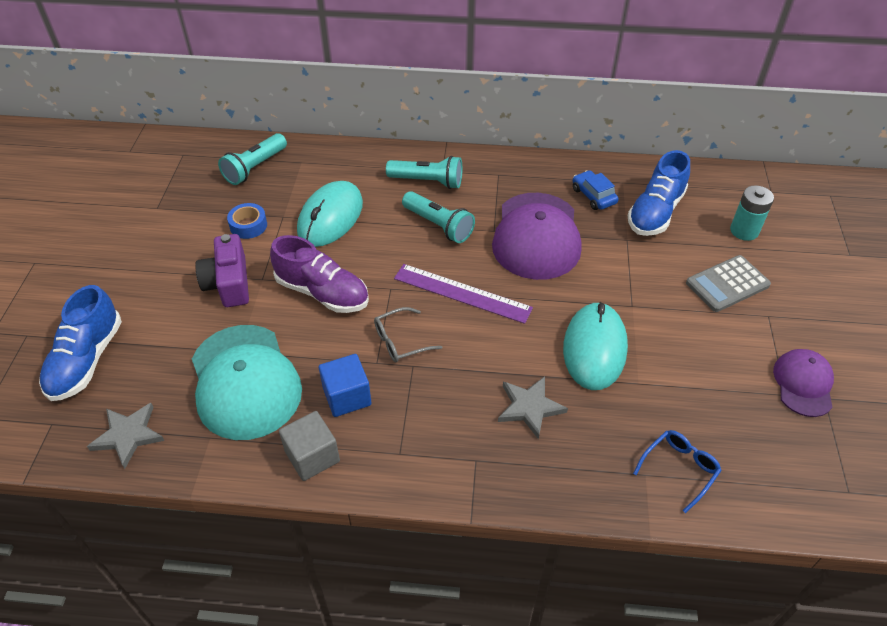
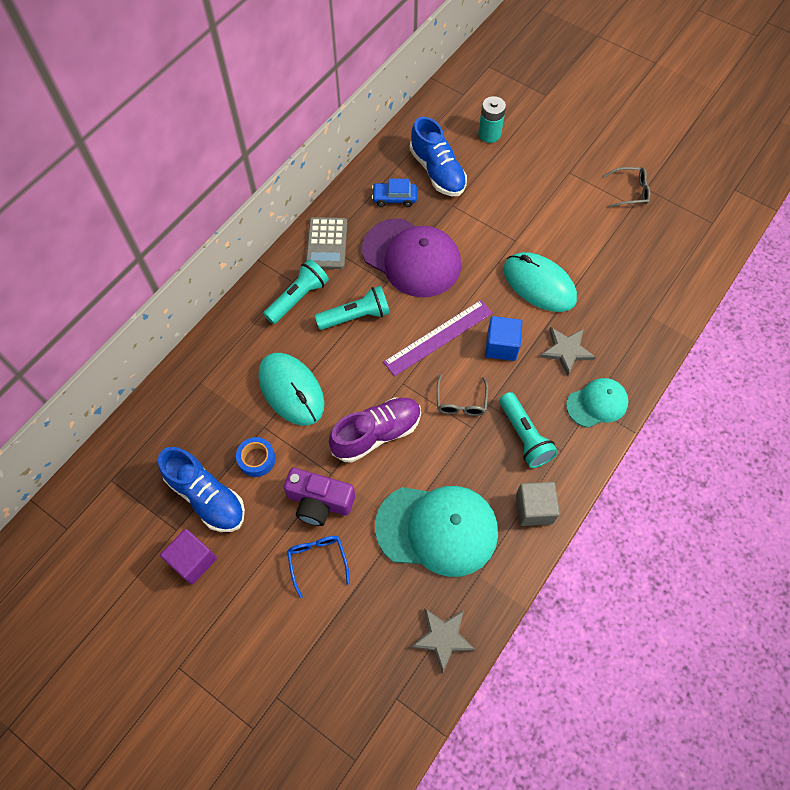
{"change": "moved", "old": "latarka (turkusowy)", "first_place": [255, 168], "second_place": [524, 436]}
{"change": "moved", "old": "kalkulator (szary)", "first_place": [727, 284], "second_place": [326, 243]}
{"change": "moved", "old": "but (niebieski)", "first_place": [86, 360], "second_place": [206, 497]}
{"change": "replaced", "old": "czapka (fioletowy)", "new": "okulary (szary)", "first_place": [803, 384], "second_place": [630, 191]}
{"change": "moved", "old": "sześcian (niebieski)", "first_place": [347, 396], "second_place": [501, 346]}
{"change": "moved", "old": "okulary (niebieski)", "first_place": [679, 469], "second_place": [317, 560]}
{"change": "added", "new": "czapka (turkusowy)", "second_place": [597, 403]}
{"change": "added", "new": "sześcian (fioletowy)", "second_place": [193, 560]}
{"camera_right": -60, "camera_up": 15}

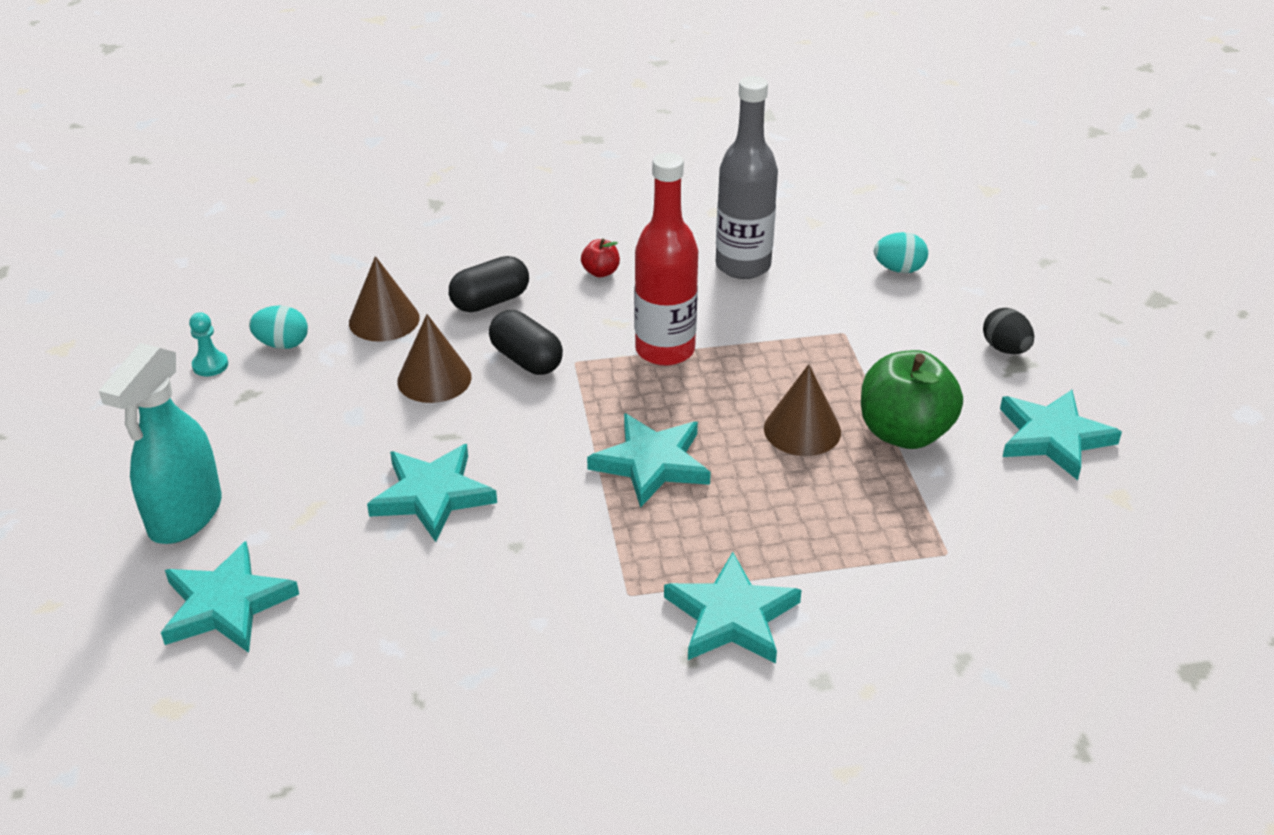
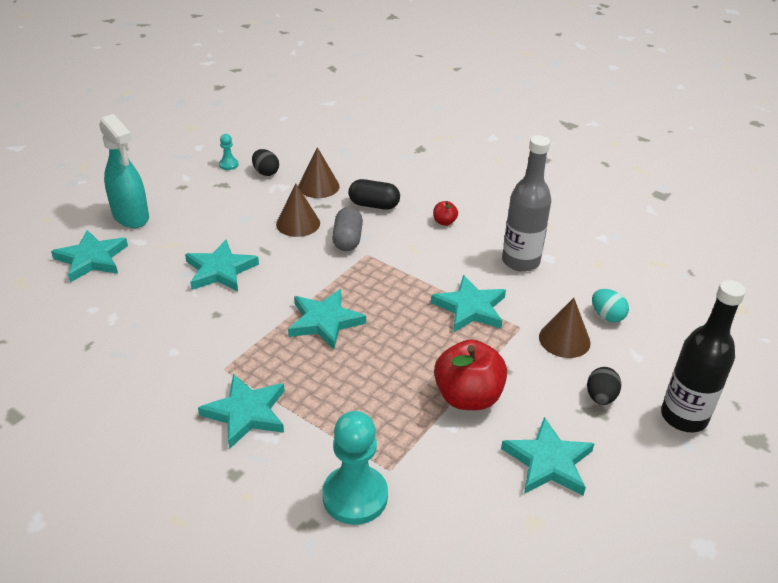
{"change": "removed", "old": "butelka (czerwony)", "first_place": [665, 350]}
{"change": "recoloured", "old": "jajko (turkusowy)", "new": "jajko (czarny)", "first_place": [282, 344], "second_place": [266, 172]}
{"change": "recoloured", "old": "kapsułka (czarny)", "new": "kapsułka (szary)", "first_place": [526, 360], "second_place": [347, 240]}
{"change": "turned", "old": "spryskiwacz (turkusowy)", "first_place": [185, 516], "second_place": [131, 217], "degrees": -105}
{"change": "recoloured", "old": "jabłko (zielony)", "new": "jabłko (czerwony)", "first_place": [904, 433], "second_place": [468, 397]}
{"change": "moved", "old": "stożek (brązowy)", "first_place": [802, 430], "second_place": [564, 339]}
{"change": "added", "new": "gwiazda (turkusowy)", "second_place": [470, 308]}
{"change": "added", "new": "butelka (czarny)", "second_place": [683, 417]}
{"change": "added", "new": "pionek (turkusowy)", "second_place": [355, 496]}
{"camera_right": 45, "camera_up": 0}

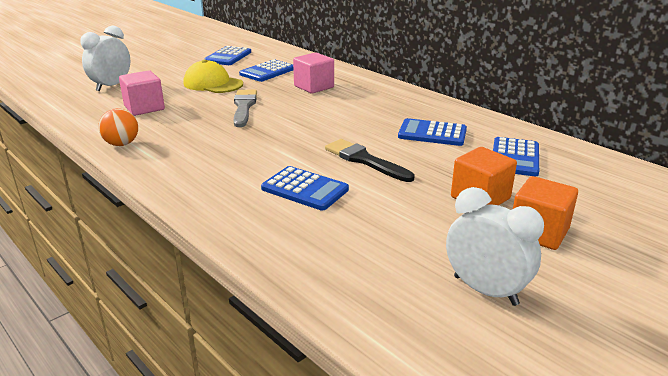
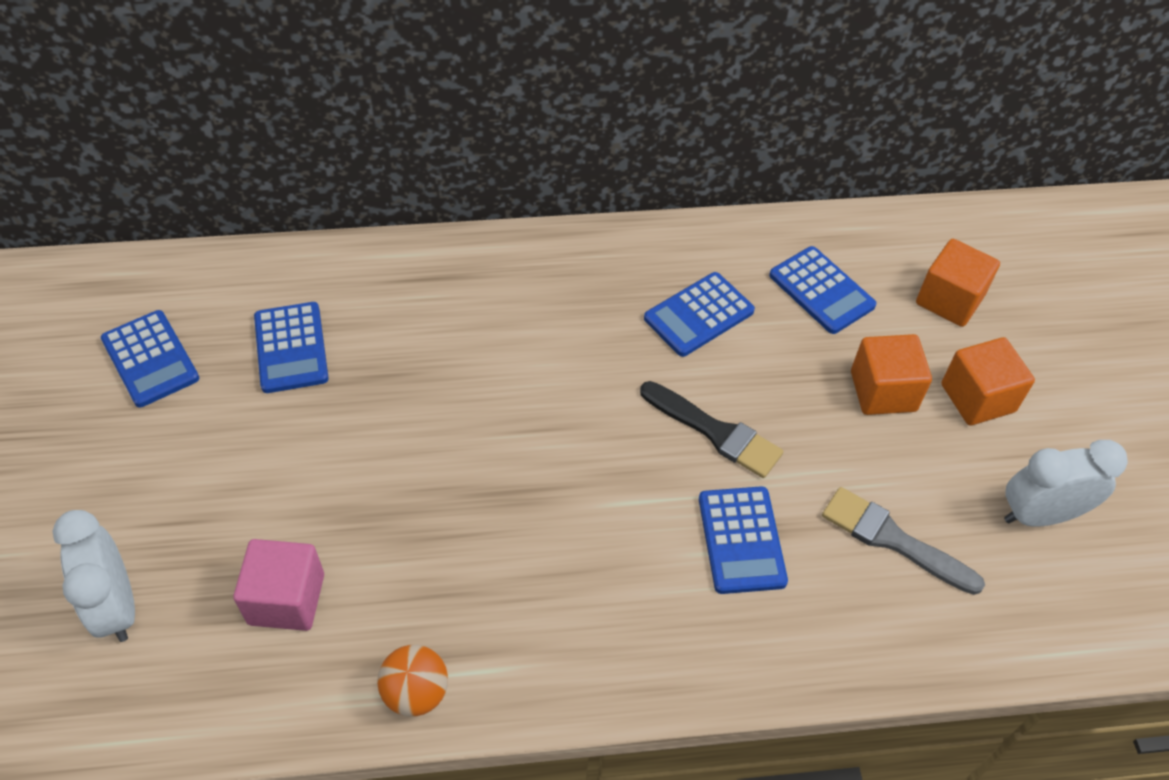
{"change": "removed", "old": "sześcian (różowy)", "first_place": [314, 87]}
{"change": "removed", "old": "czapka (żółty)", "first_place": [213, 84]}
{"change": "moved", "old": "pędzel (szary)", "first_place": [244, 107], "second_place": [893, 540]}
{"change": "turned", "old": "pędzel (czarny)", "first_place": [365, 160], "second_place": [715, 432], "degrees": -135}
{"change": "turned", "old": "kalkulator (niebieski)", "first_place": [305, 189], "second_place": [741, 540], "degrees": 105}
{"change": "added", "new": "sześcian (pomarańczowy)", "second_place": [949, 300]}
{"camera_right": -55, "camera_up": 25}

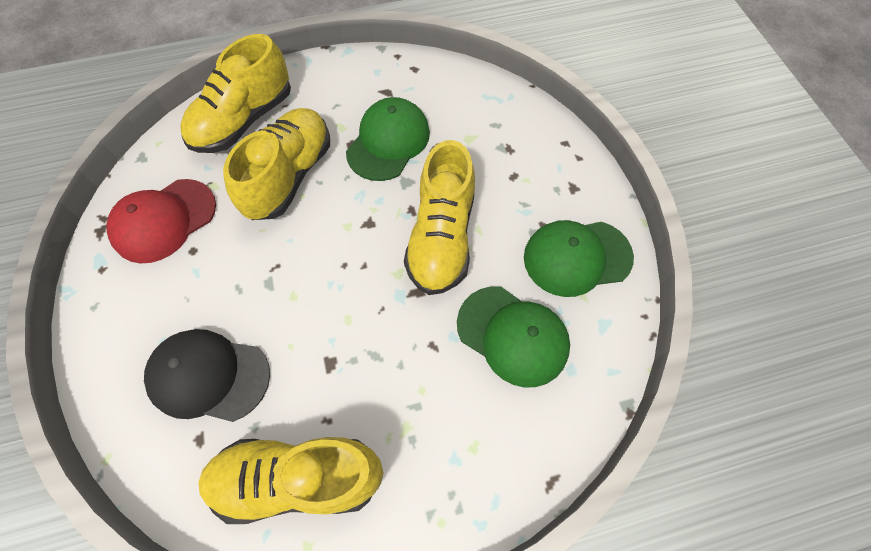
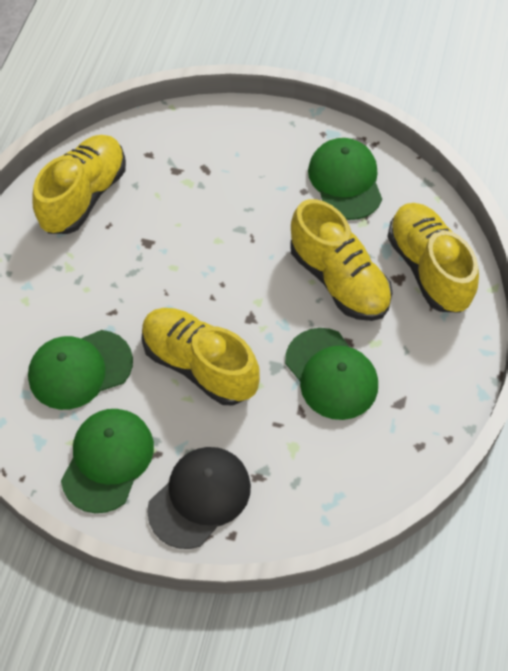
{"change": "recoloured", "old": "czapka (czerwony)", "new": "czapka (zielony)", "first_place": [164, 220], "second_place": [345, 181]}
{"change": "moved", "old": "czapka (czarny)", "first_place": [209, 376], "second_place": [200, 497]}
{"camera_right": 120, "camera_up": -5}

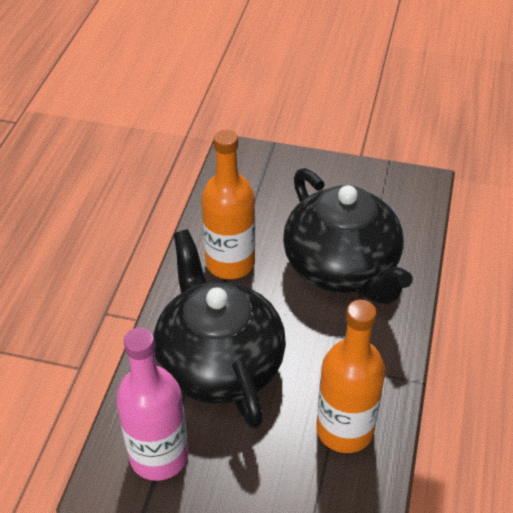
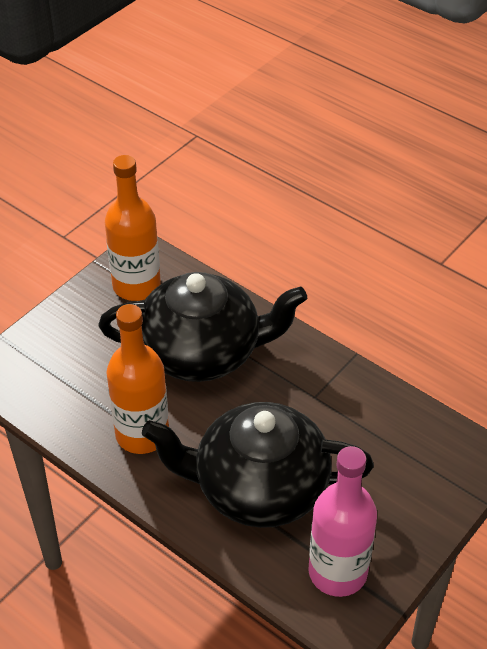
{"change": "moved", "old": "butelka (pomarańczowy)", "first_place": [344, 429], "second_place": [136, 286]}
{"camera_right": -65, "camera_up": 0}

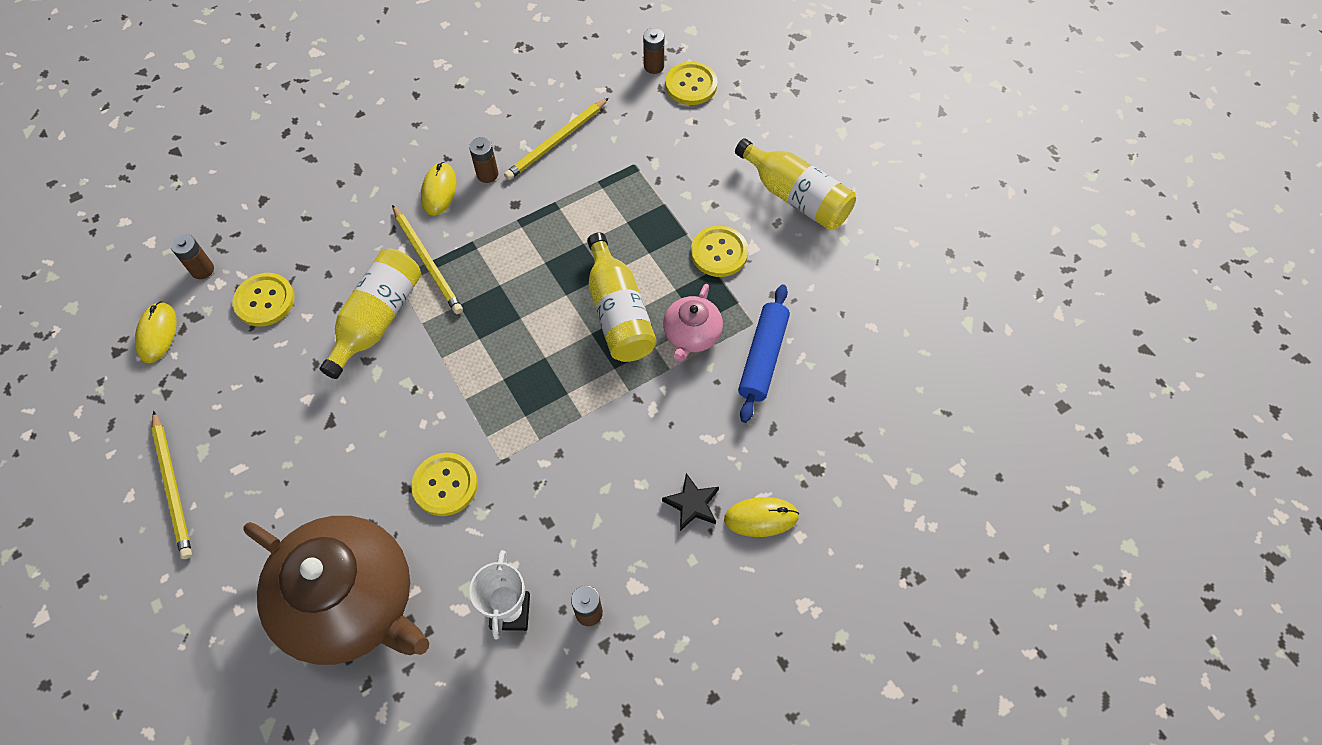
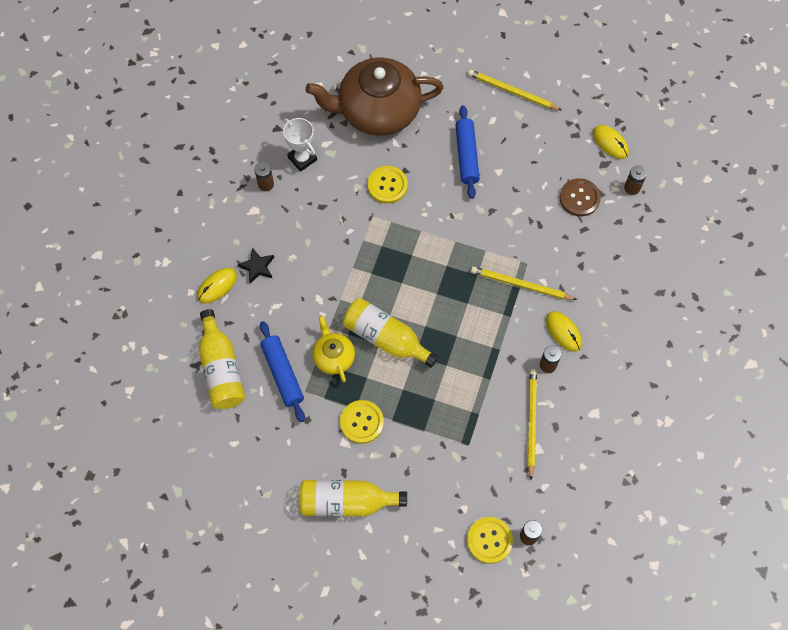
{"change": "moved", "old": "butelka (żółty)", "first_place": [378, 319], "second_place": [221, 369]}
{"change": "recoloured", "old": "guzik (żółty)", "new": "guzik (brązowy)", "first_place": [264, 301], "second_place": [579, 198]}
{"change": "recoloured", "old": "imbryk (różowy)", "new": "imbryk (żółty)", "first_place": [691, 335], "second_place": [334, 357]}
{"change": "added", "new": "wałek do ciasta (niebieski)", "second_place": [466, 156]}
{"camera_right": 140, "camera_up": 5}

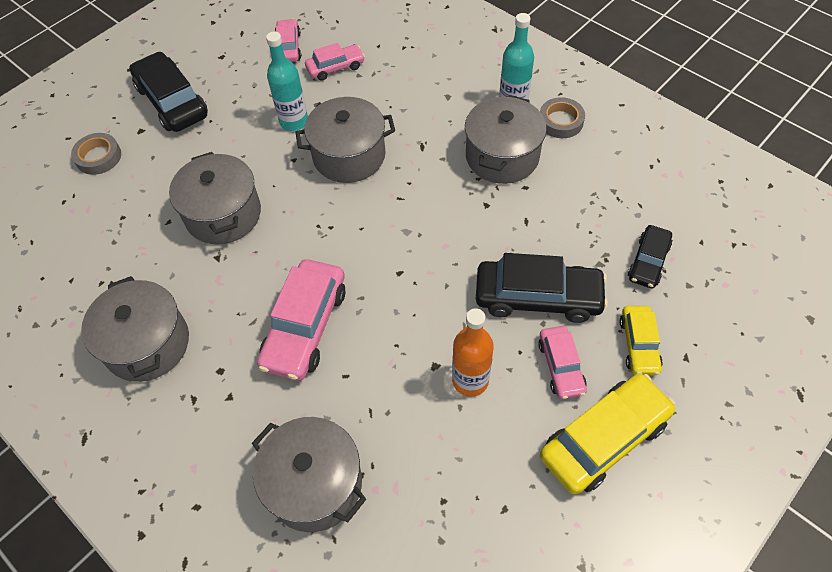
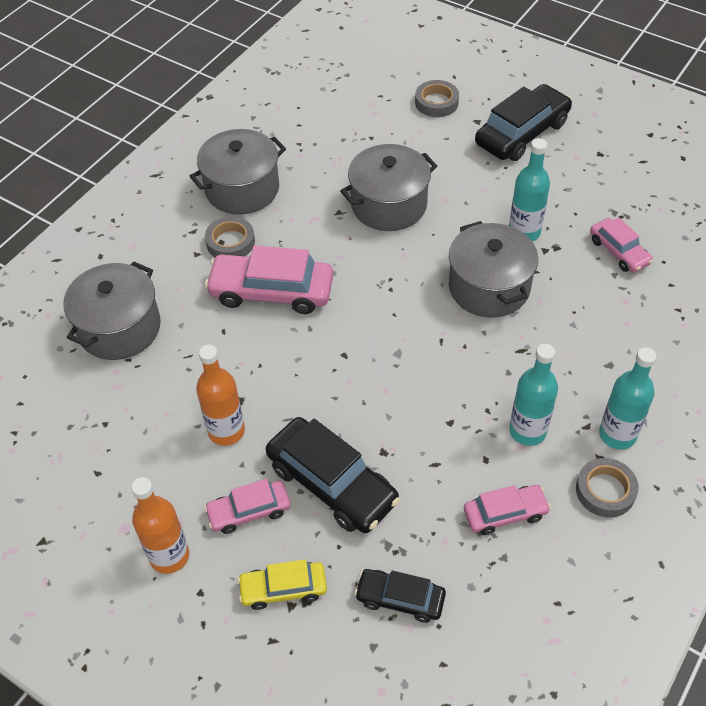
{"change": "moved", "old": "samochód (różowy)", "first_place": [288, 47], "second_place": [505, 514]}
{"change": "replaced", "old": "garnek (szary)", "new": "butelka (turkusowy)", "first_place": [502, 156], "second_place": [527, 431]}
{"change": "turned", "old": "samochód (czarny)", "first_place": [538, 297], "second_place": [332, 483], "degrees": -45}
{"change": "replaced", "old": "samochód (żółty)", "new": "butelka (pomarańczowy)", "first_place": [604, 439], "second_place": [169, 556]}
{"change": "added", "new": "taśma klejąca (szary)", "second_place": [230, 242]}
{"camera_right": 80, "camera_up": -5}

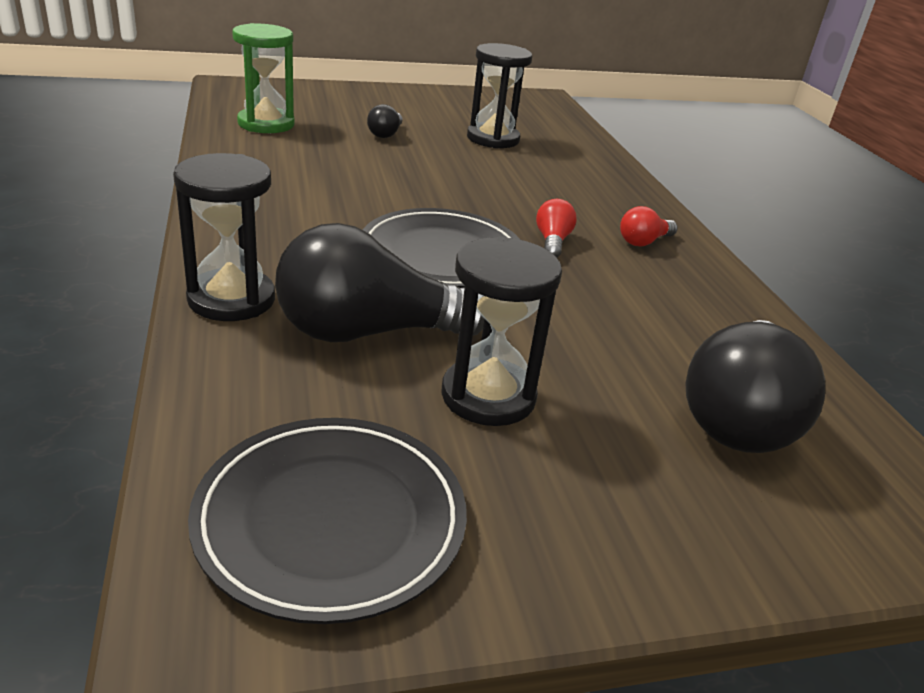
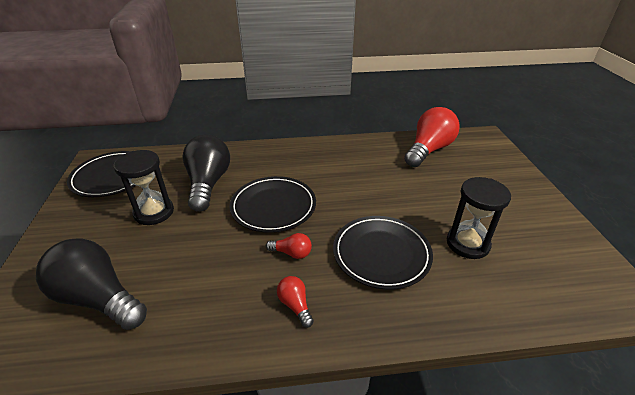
{"change": "replaced", "old": "klepsydra (zielony)", "new": "żarówka (czerwony)", "first_place": [266, 124], "second_place": [428, 150]}
{"change": "removed", "old": "żarówka (czarny)", "first_place": [385, 134]}
{"change": "removed", "old": "klepsydra (czarny)", "first_place": [231, 299]}
{"change": "added", "new": "talerz (czarny)", "second_place": [381, 254]}
{"camera_right": 100, "camera_up": 5}

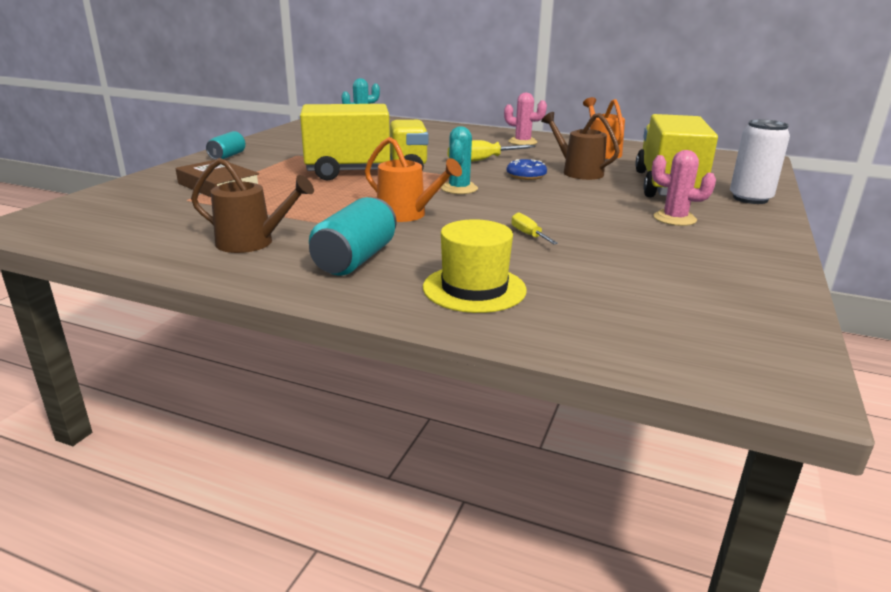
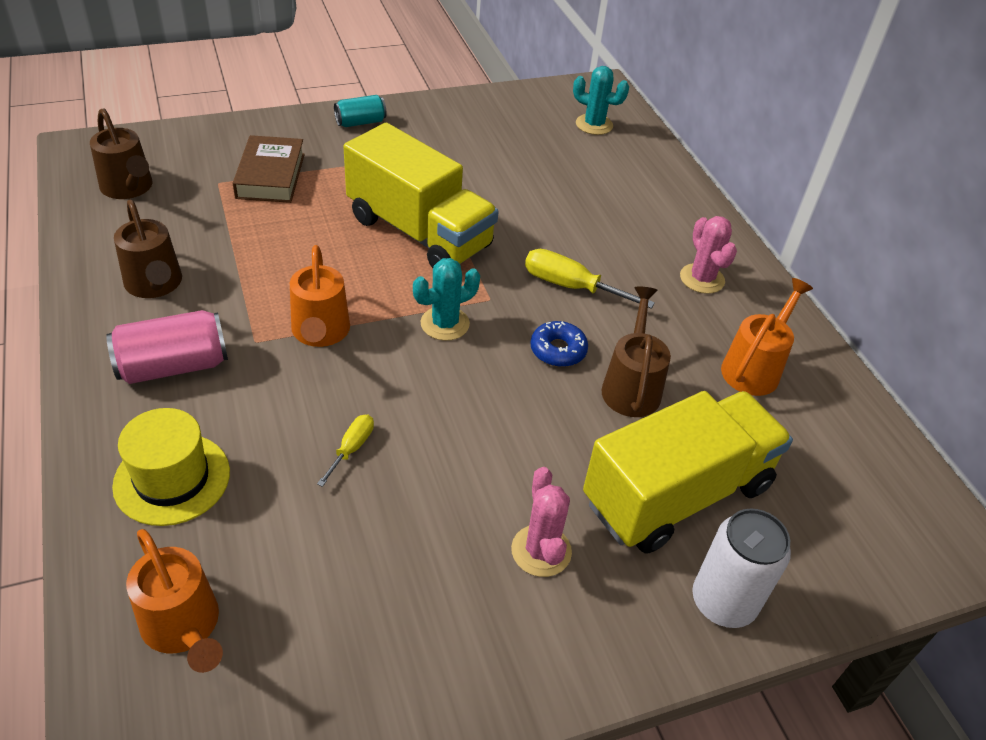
{"change": "recoloured", "old": "puszka (turkusowy)", "new": "puszka (różowy)", "first_place": [355, 259], "second_place": [173, 366]}
{"change": "added", "new": "konewka (brązowy)", "second_place": [129, 188]}
{"change": "added", "new": "konewka (pomarańczowy)", "second_place": [184, 627]}
{"camera_right": 45, "camera_up": 20}

